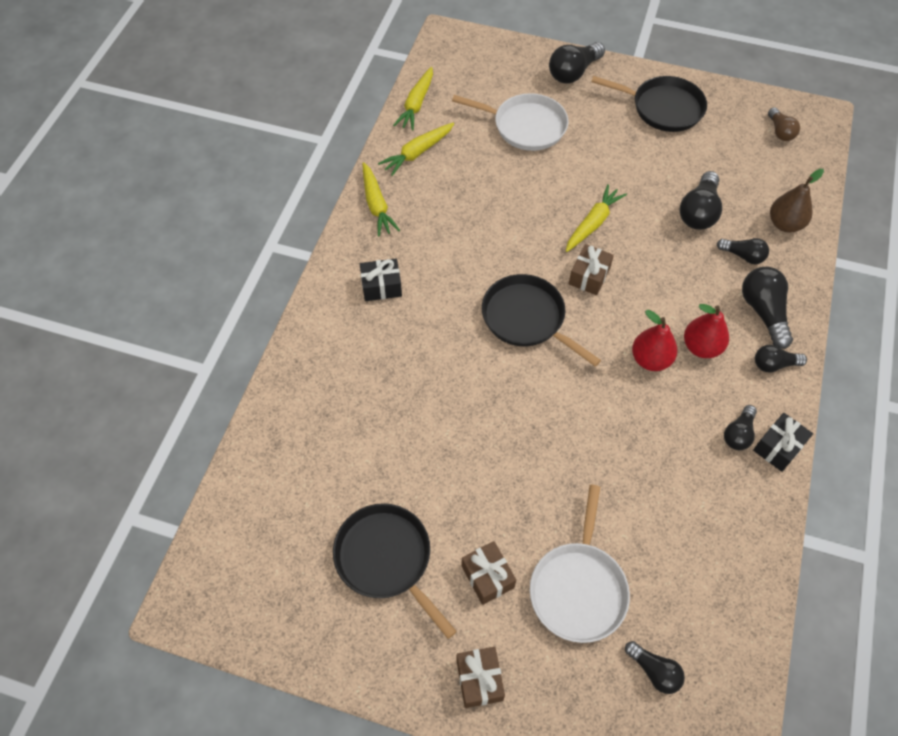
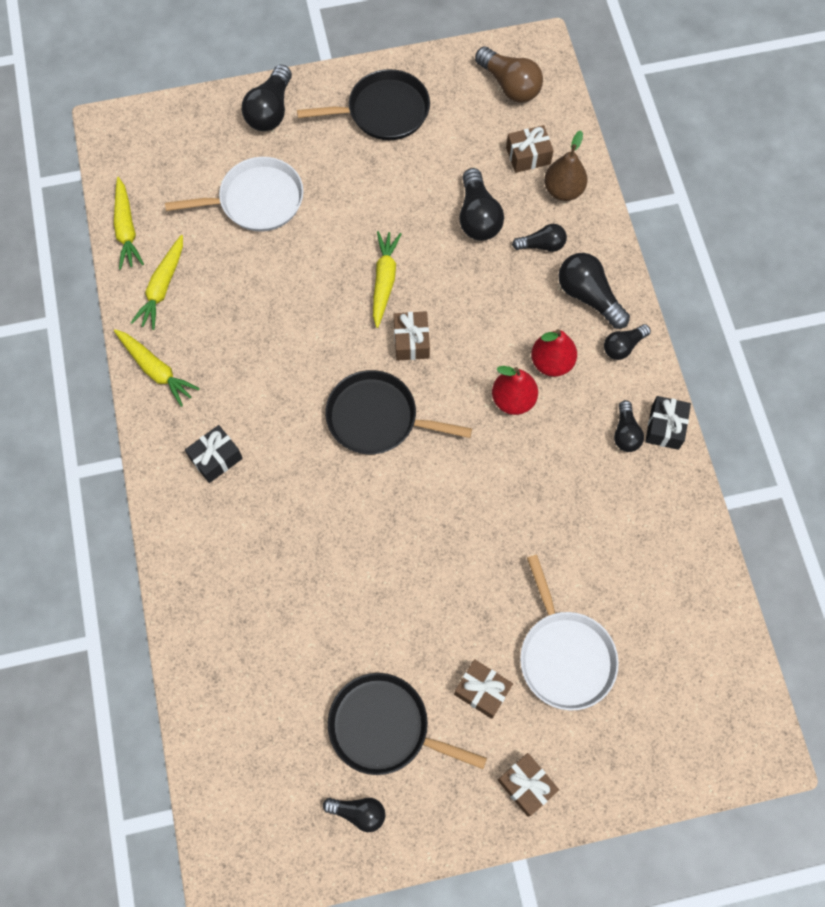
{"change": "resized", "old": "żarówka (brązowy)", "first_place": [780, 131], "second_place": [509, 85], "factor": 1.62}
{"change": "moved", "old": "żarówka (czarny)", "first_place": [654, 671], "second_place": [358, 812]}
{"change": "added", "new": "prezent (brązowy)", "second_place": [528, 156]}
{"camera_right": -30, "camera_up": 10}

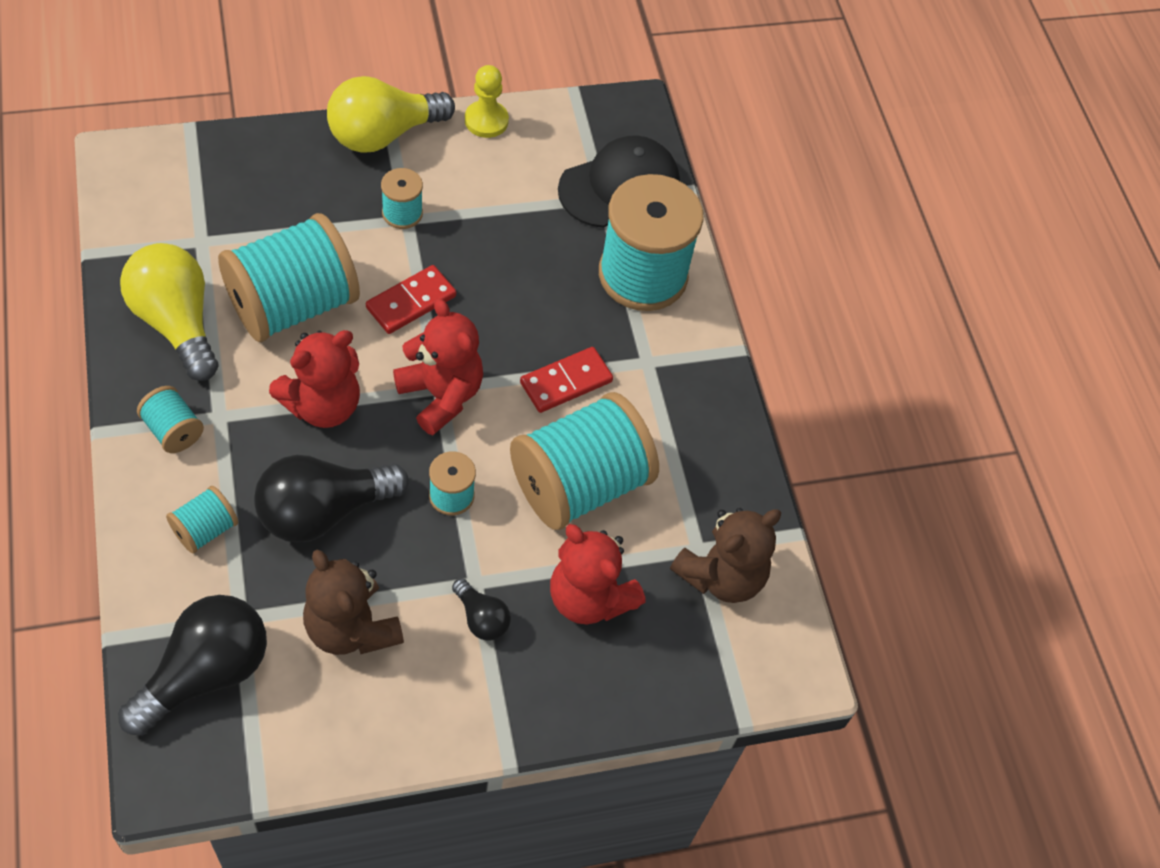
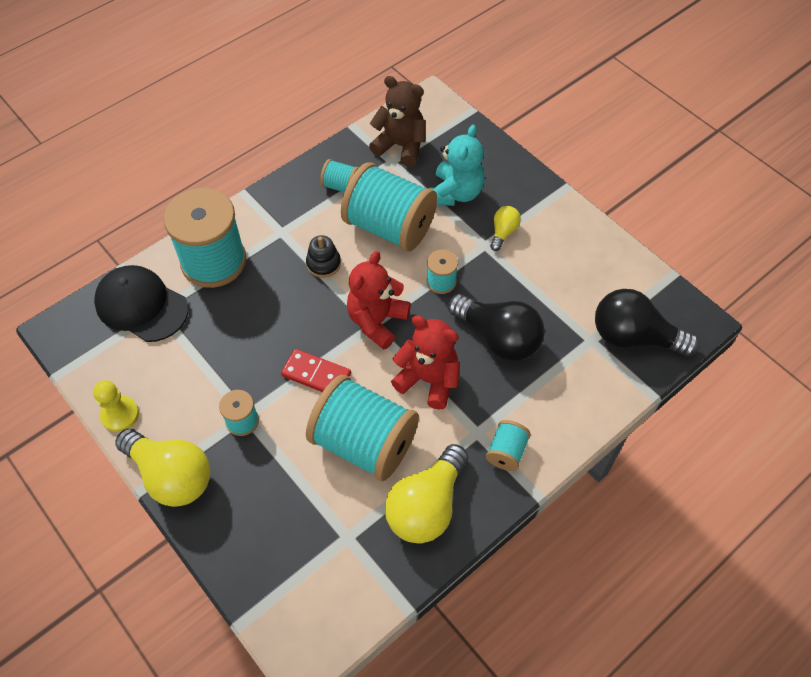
{"change": "replaced", "old": "kostka domina (czerwony)", "new": "zabawka nakładanka (czarny)", "first_place": [566, 382], "second_place": [323, 264]}
{"change": "moved", "old": "szpulka (turkusowy)", "first_place": [205, 530], "second_place": [341, 186]}
{"change": "recoloured", "old": "miś (czerwony)", "new": "miś (turkusowy)", "first_place": [589, 598], "second_place": [455, 193]}
{"change": "removed", "old": "miś (brązowy)", "first_place": [351, 628]}
{"change": "recoloured", "old": "żarówka (czarny)", "new": "żarówka (żółty)", "first_place": [481, 618], "second_place": [503, 232]}
{"camera_right": -110, "camera_up": 0}

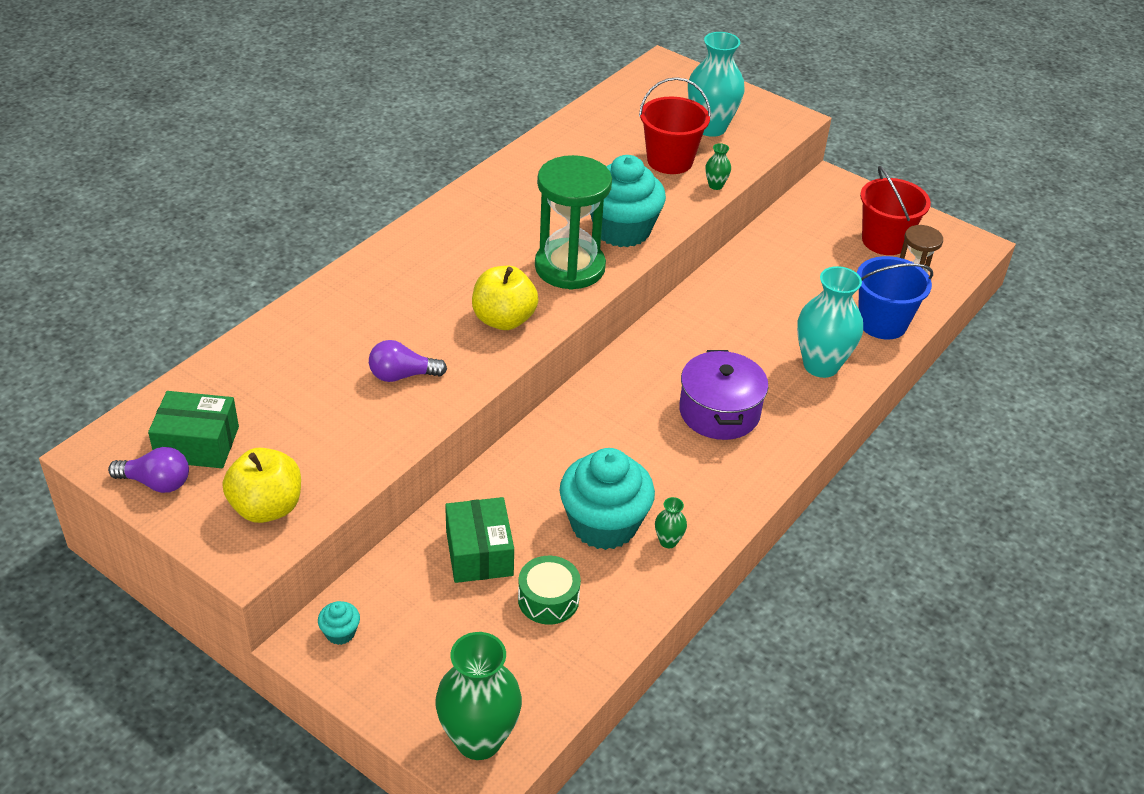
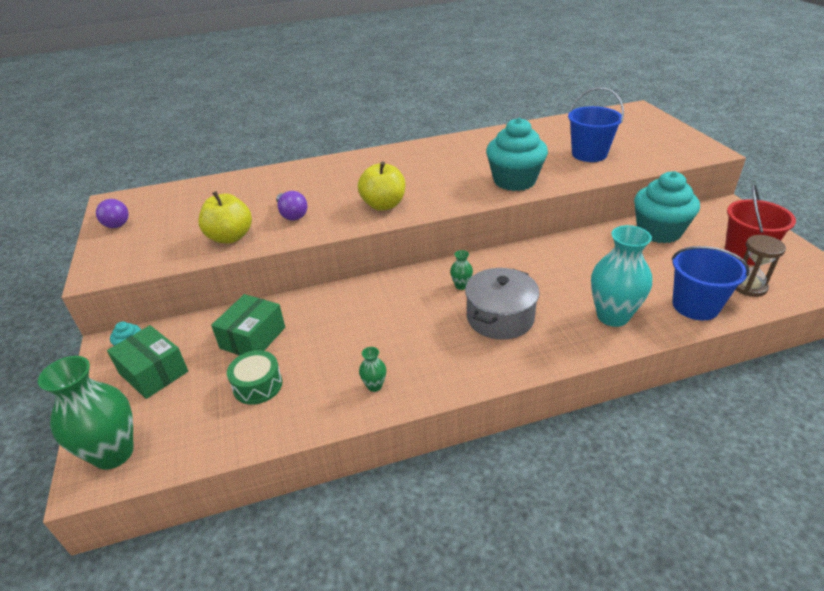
{"change": "removed", "old": "wazon (turkusowy)", "first_place": [710, 128]}
{"change": "recoloured", "old": "wiadro (czerwony)", "new": "wiadro (niebieski)", "first_place": [670, 161], "second_place": [589, 154]}
{"change": "moved", "old": "wazon (zielony)", "first_place": [715, 185], "second_place": [461, 286]}
{"change": "removed", "old": "klepsydra (zielony)", "first_place": [570, 267]}
{"change": "turned", "old": "żarówka (fioletowy)", "first_place": [402, 375], "second_place": [292, 214], "degrees": -150}
{"change": "recoloured", "old": "garnek (fioletowy)", "new": "garnek (szary)", "first_place": [719, 412], "second_place": [500, 317]}
{"change": "moved", "old": "pudełko (zielony)", "first_place": [197, 444], "second_place": [153, 372]}
{"change": "moved", "old": "jabłko (żółty)", "first_place": [267, 507], "second_place": [230, 237]}
{"change": "moved", "old": "muffinka (turkusowy)", "first_place": [604, 524], "second_place": [659, 231]}
{"camera_right": 40, "camera_up": -5}

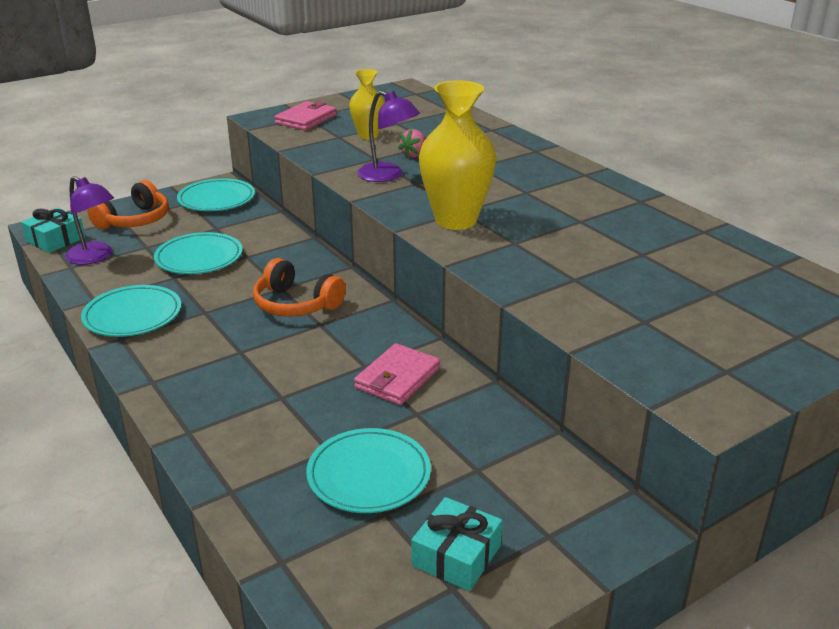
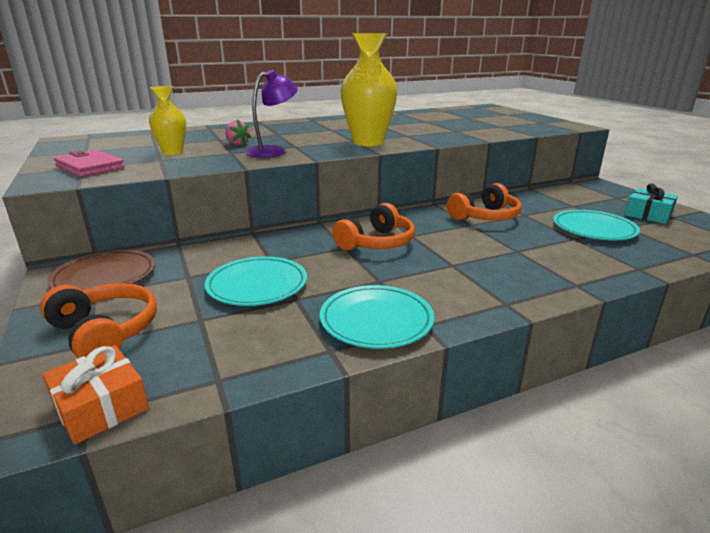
{"change": "removed", "old": "lampka (fioletowy)", "first_place": [95, 257]}
{"change": "recoloured", "old": "talerz (turkusowy)", "new": "talerz (brązowy)", "first_place": [216, 199], "second_place": [105, 277]}
{"change": "recoloured", "old": "prezent (turkusowy)", "new": "prezent (pomarańczowy)", "first_place": [56, 240], "second_place": [101, 406]}
{"change": "replaced", "old": "portfel (różowy)", "new": "słuchawki (pomarańczowy)", "first_place": [397, 378], "second_place": [485, 217]}
{"camera_right": -80, "camera_up": -5}

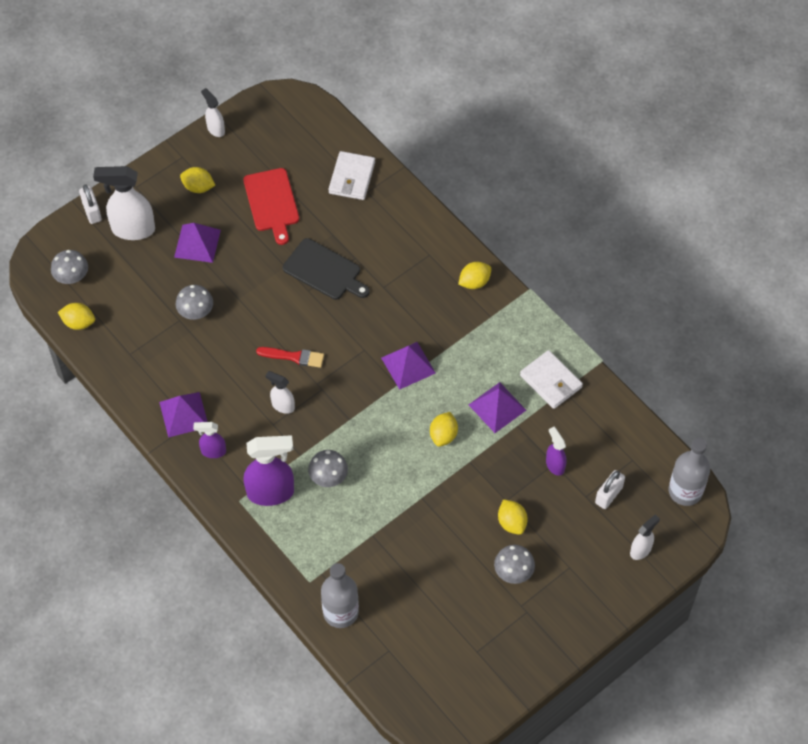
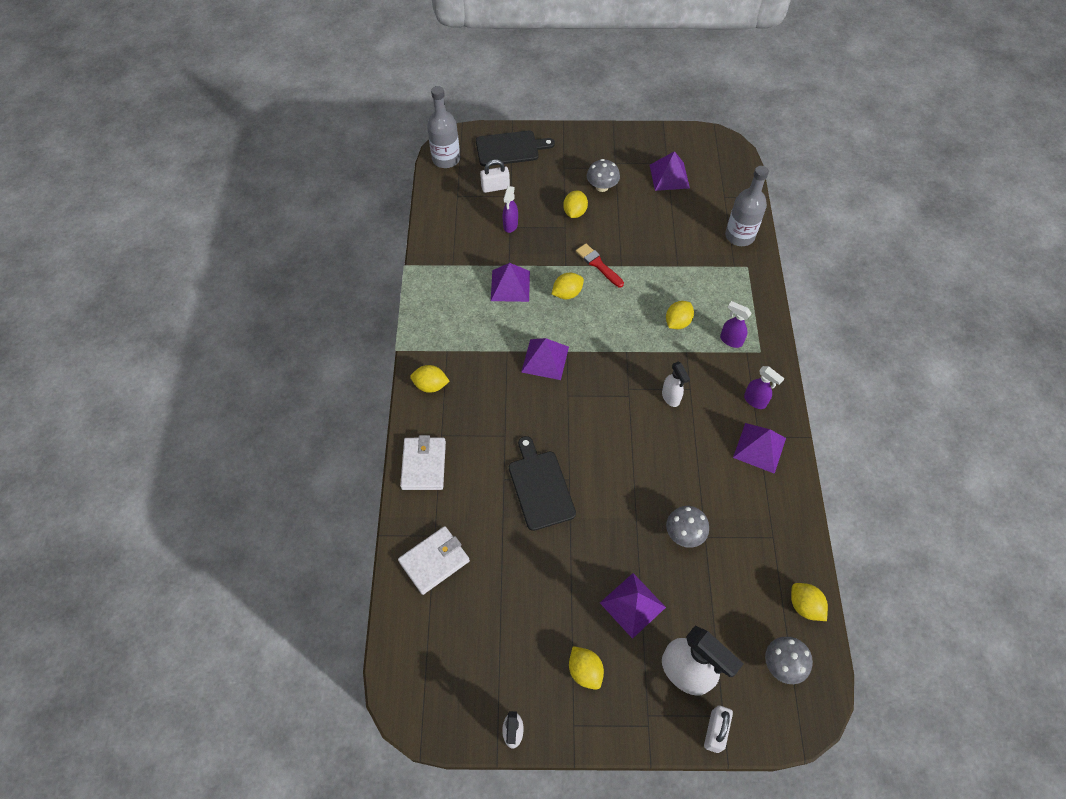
{"change": "removed", "old": "deska do krojenia (czerwony)", "first_place": [272, 202]}
{"change": "moved", "old": "pędzel (czerwony)", "first_place": [293, 357], "second_place": [598, 265]}
{"change": "moved", "old": "portfel (biały)", "first_place": [551, 381], "second_place": [423, 465]}
{"change": "resized", "old": "spryskiwacz (fioletowy)", "first_place": [271, 492], "second_place": [730, 340], "factor": 0.54}
{"change": "replaced", "old": "grzyb (szary)", "new": "cytryna (żółty)", "first_place": [328, 477], "second_place": [677, 322]}
{"change": "replaced", "old": "spryskiwacz (biały)", "new": "deska do krojenia (czarny)", "first_place": [641, 550], "second_place": [510, 148]}
{"change": "added", "new": "piramida (fioletowy)", "second_place": [669, 176]}
{"camera_right": -140, "camera_up": 0}

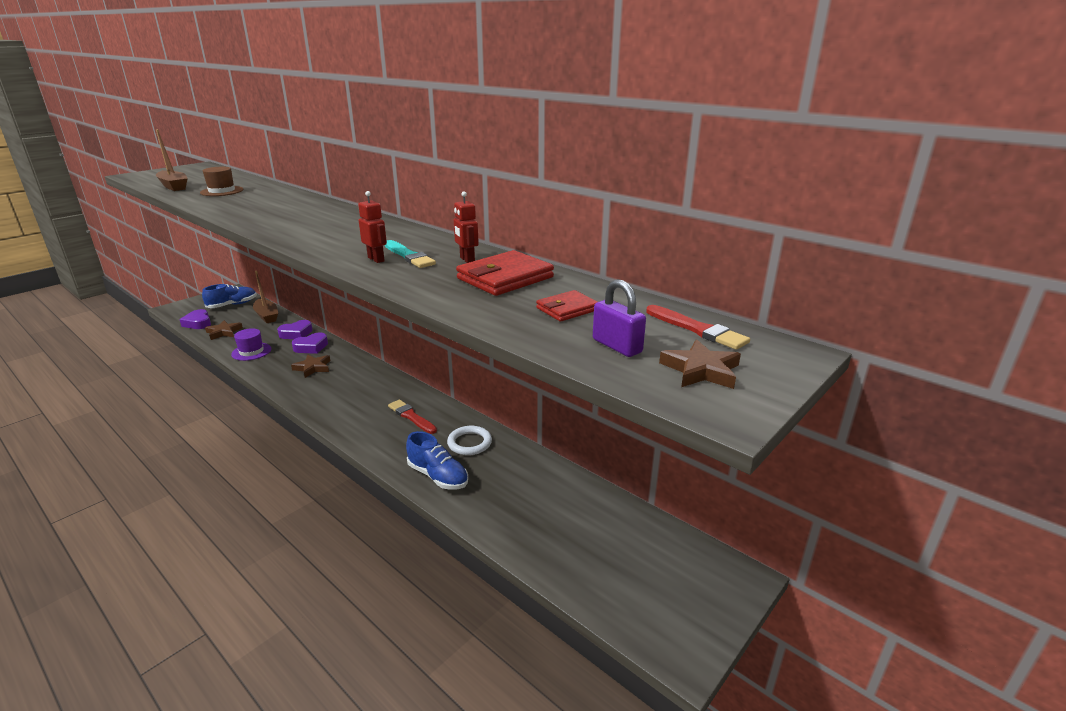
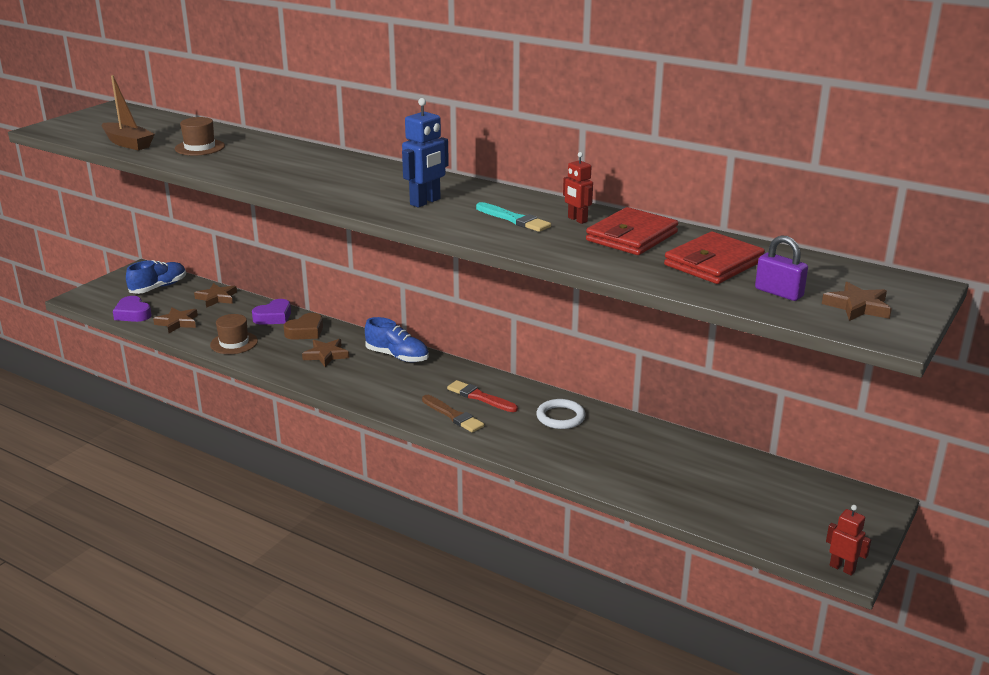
{"change": "moved", "old": "robot (czerwony)", "first_place": [376, 259], "second_place": [842, 568]}
{"change": "replaced", "old": "łódka (brązowy)", "new": "gwiazda (brązowy)", "first_place": [267, 316], "second_place": [217, 298]}
{"change": "resized", "old": "portfel (czerwony)", "first_place": [567, 309], "second_place": [713, 263], "factor": 1.73}
{"change": "removed", "old": "pędzel (czerwony)", "first_place": [697, 329]}
{"change": "recoloured", "old": "kapelusz (fioletowy)", "new": "kapelusz (brązowy)", "first_place": [251, 351], "second_place": [234, 343]}
{"change": "recoloured", "old": "serce (fioletowy)", "new": "serce (brązowy)", "first_place": [311, 347], "second_place": [305, 331]}
{"change": "moved", "old": "but (niebieski)", "first_place": [438, 476], "second_place": [397, 356]}
{"change": "added", "new": "robot (niebieski)", "second_place": [425, 202]}
{"change": "added", "new": "pędzel (brązowy)", "second_place": [453, 415]}
{"camera_right": -10, "camera_up": 0}

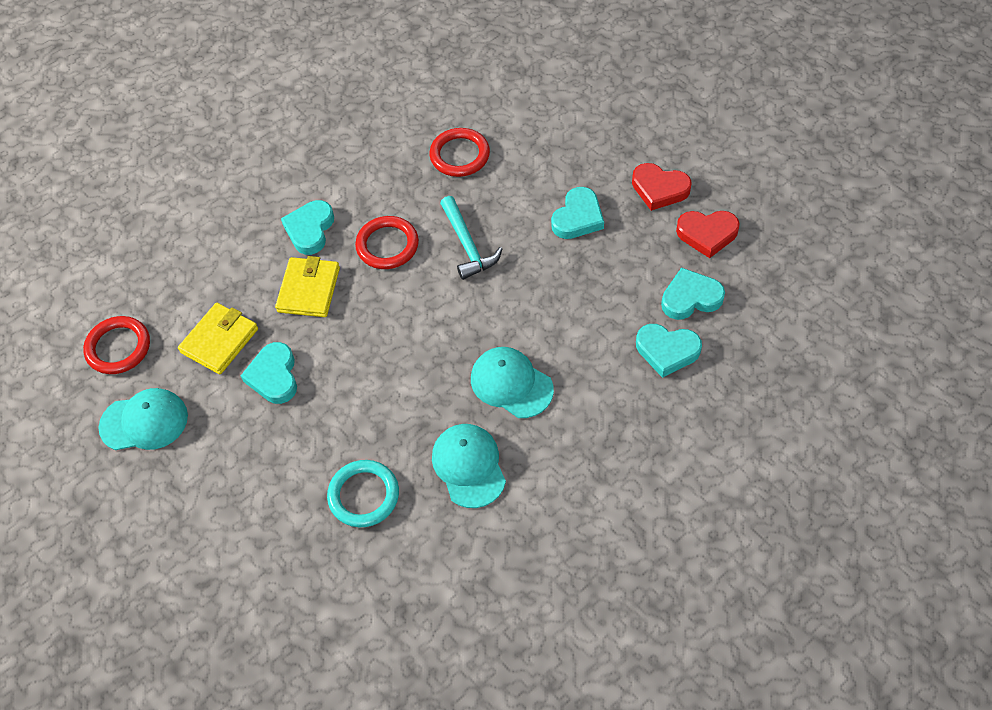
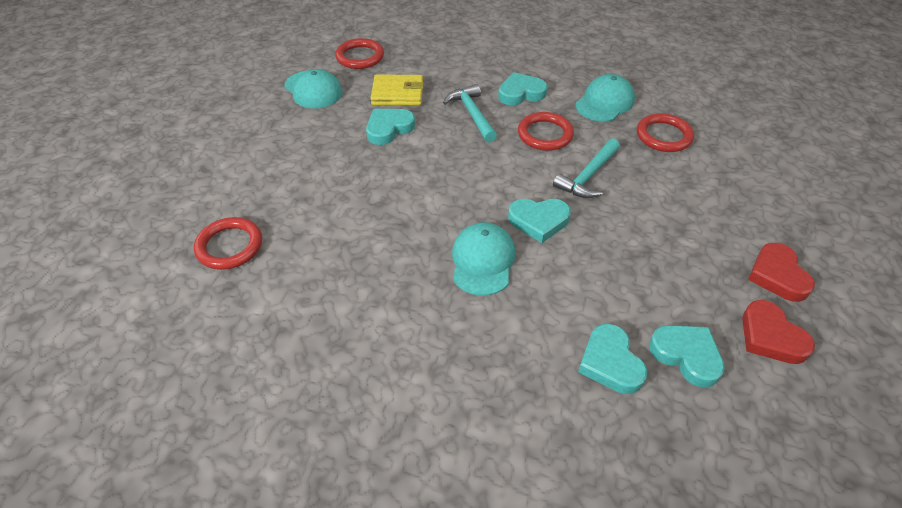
{"change": "moved", "old": "serce (turkusowy)", "first_place": [578, 217], "second_place": [538, 221]}
{"change": "replaced", "old": "portfel (żółty)", "new": "młotek (turkusowy)", "first_place": [309, 290], "second_place": [472, 114]}
{"change": "moved", "old": "czapka (turkusowy)", "first_place": [469, 466], "second_place": [604, 102]}
{"change": "removed", "old": "pierścień (turkusowy)", "first_place": [364, 495]}
{"change": "added", "new": "pierścień (czerwony)", "second_place": [229, 246]}
{"camera_right": 55, "camera_up": -10}

